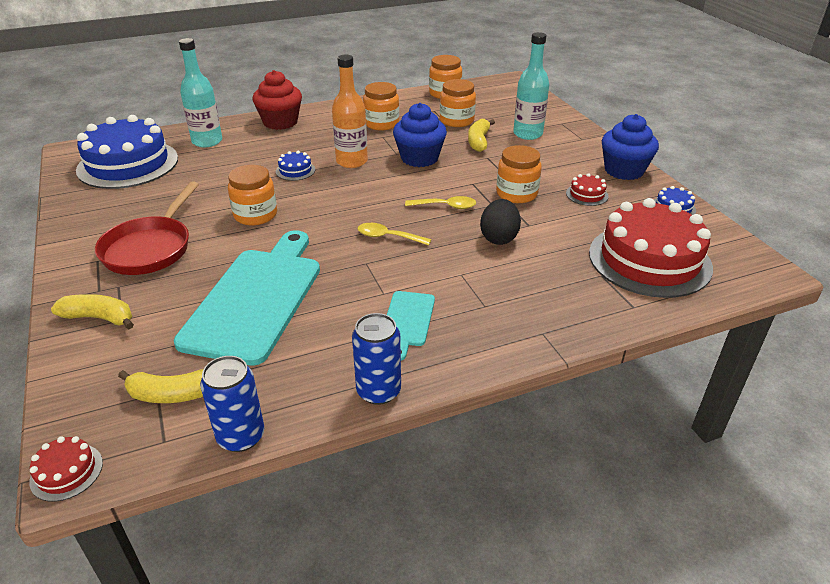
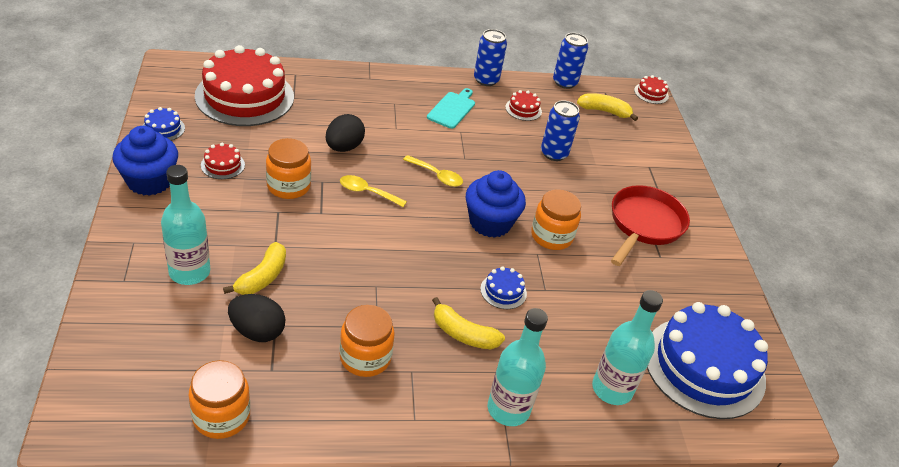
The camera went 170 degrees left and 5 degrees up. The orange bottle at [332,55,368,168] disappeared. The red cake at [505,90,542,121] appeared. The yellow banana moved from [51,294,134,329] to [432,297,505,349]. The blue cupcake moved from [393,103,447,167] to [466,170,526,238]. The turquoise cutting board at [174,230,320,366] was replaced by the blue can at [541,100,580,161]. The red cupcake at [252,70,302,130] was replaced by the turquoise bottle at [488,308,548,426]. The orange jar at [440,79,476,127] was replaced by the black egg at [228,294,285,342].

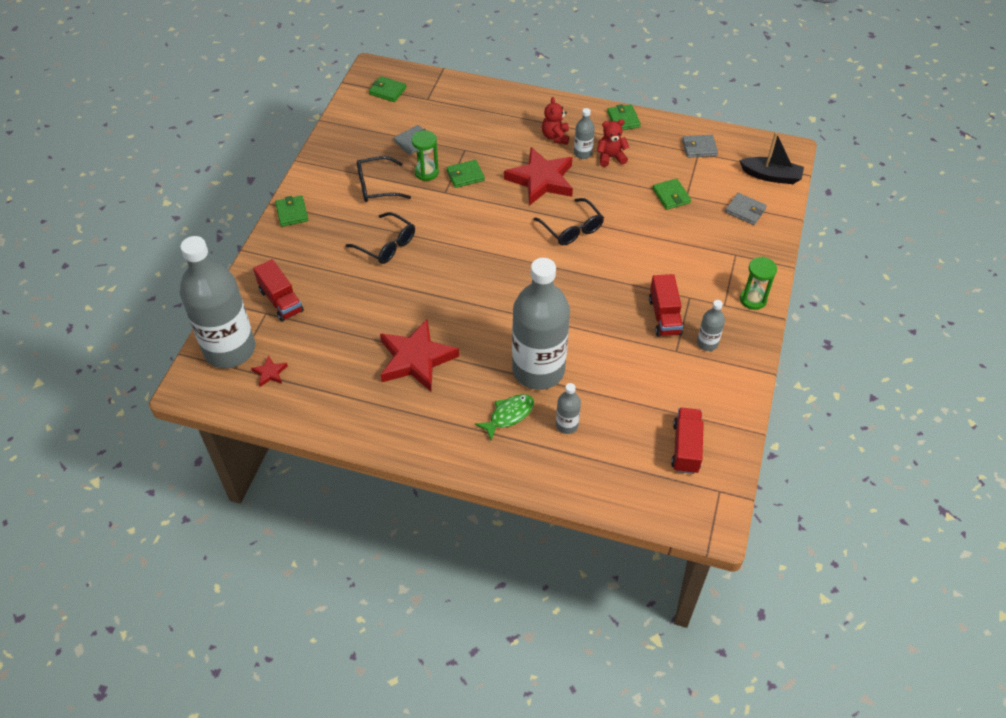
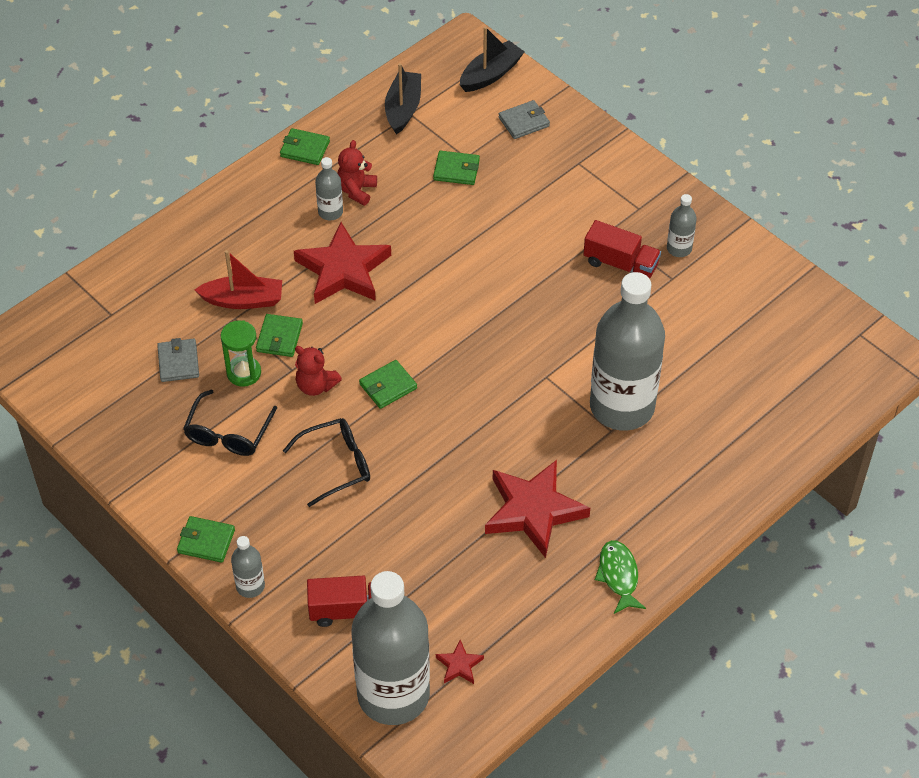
The camera went 60 degrees left and 0 degrees up. The black glasses at [534,198,604,245] disappeared. The red truck at [671,408,704,474] disappeared. The green hourglass at [740,257,777,310] disappeared. The red boat at [195,250,282,309] appeared. The green wallet moved from [369,76,406,102] to [359,360,417,409]. The green fish moved from [475,394,534,440] to [595,540,646,614]. The red teddy bear moved from [542,97,569,144] to [295,346,342,396]. The grey bottle moved from [556,383,581,434] to [231,536,265,598]. The grey wallet at [682,135,718,158] was replaced by the black boat at [385,63,421,135].

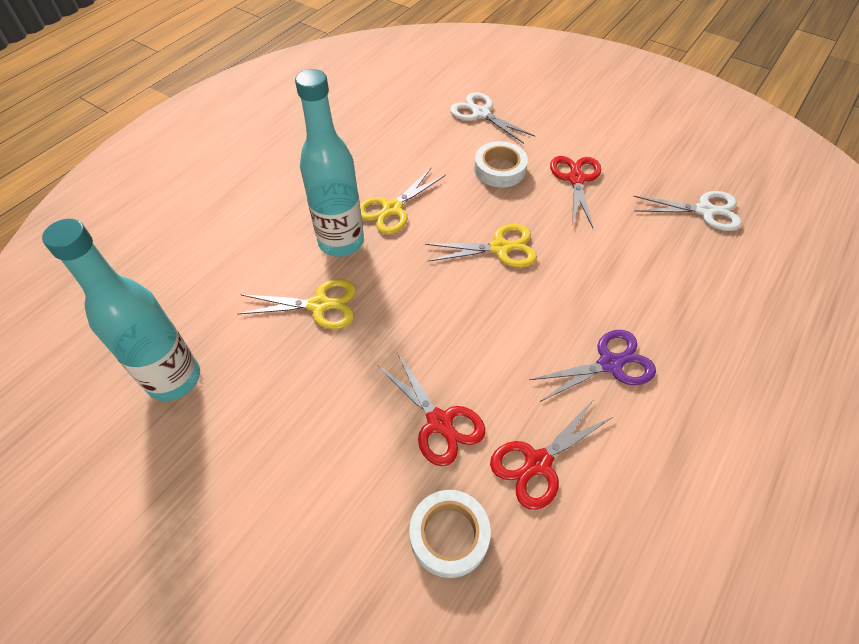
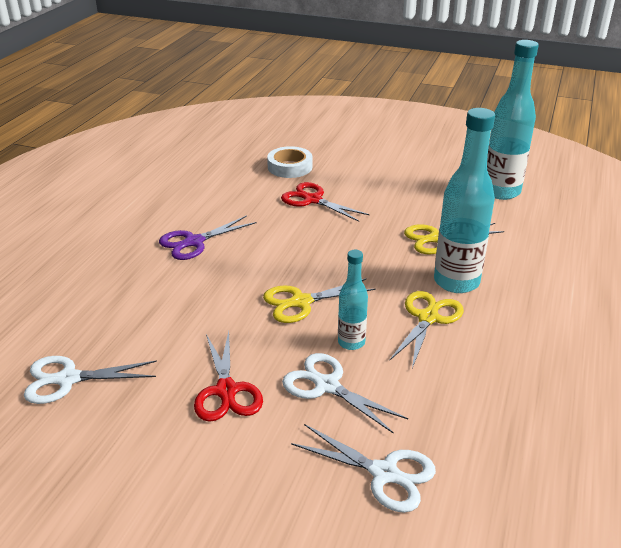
The camera went 165 degrees right and 20 degrees down. The red scissors at [490,401,613,510] disappeared. The turquoise bottle at [338,250,368,350] appeared. The white tape at [474,141,528,187] was replaced by the white scissors at [282,353,408,434].

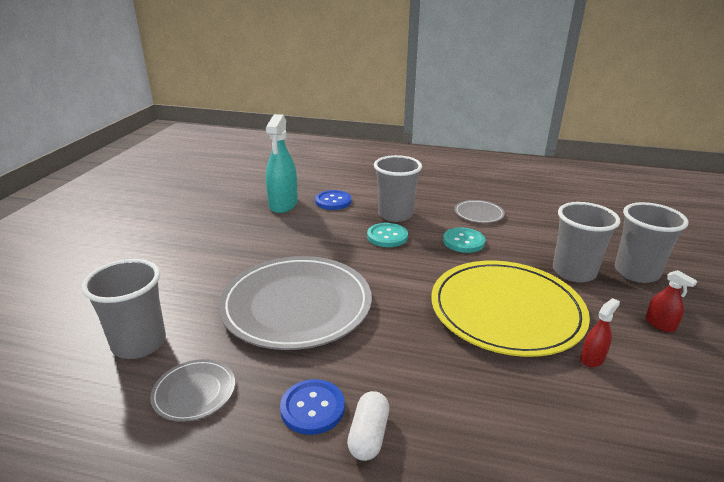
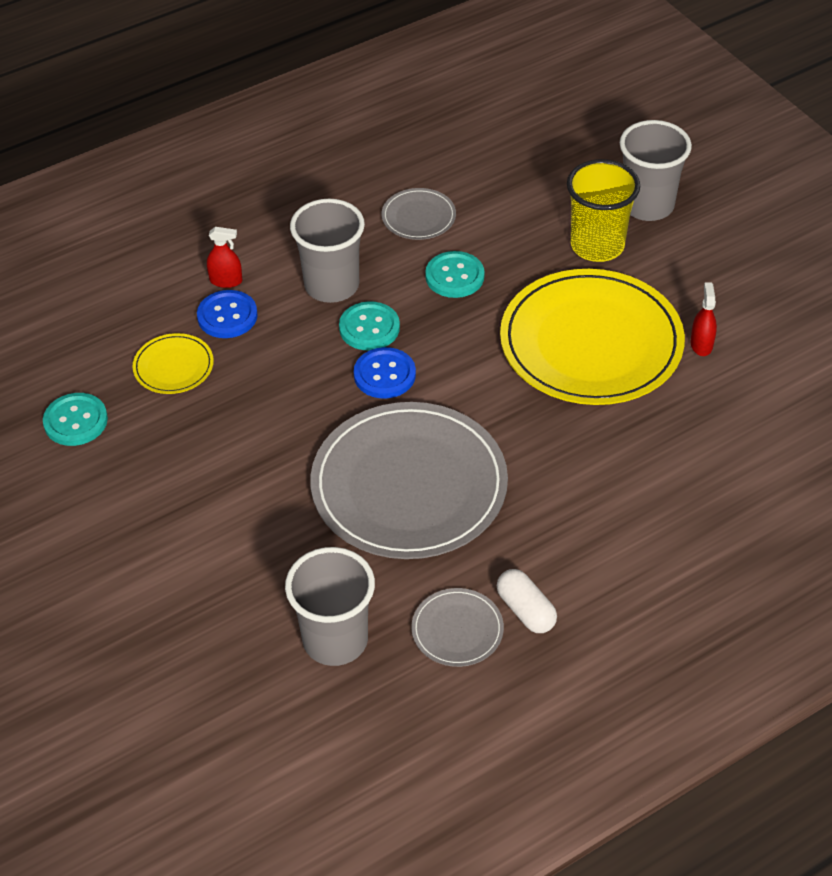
The camera went 45 degrees left and 20 degrees up. The turquoise button at [43,393,108,446] appeared. The blue button moved from [280,379,345,435] to [354,347,416,399]. The white capsule moved from [347,391,389,461] to [497,569,557,633]. The red spray bottle moved from [646,270,697,332] to [207,227,242,288]. The turquoise spray bottle at [266,114,298,213] was replaced by the yellow plate at [132,333,214,394]. The grey cup at [553,202,621,283] became the yellow cup at [567,159,640,262].

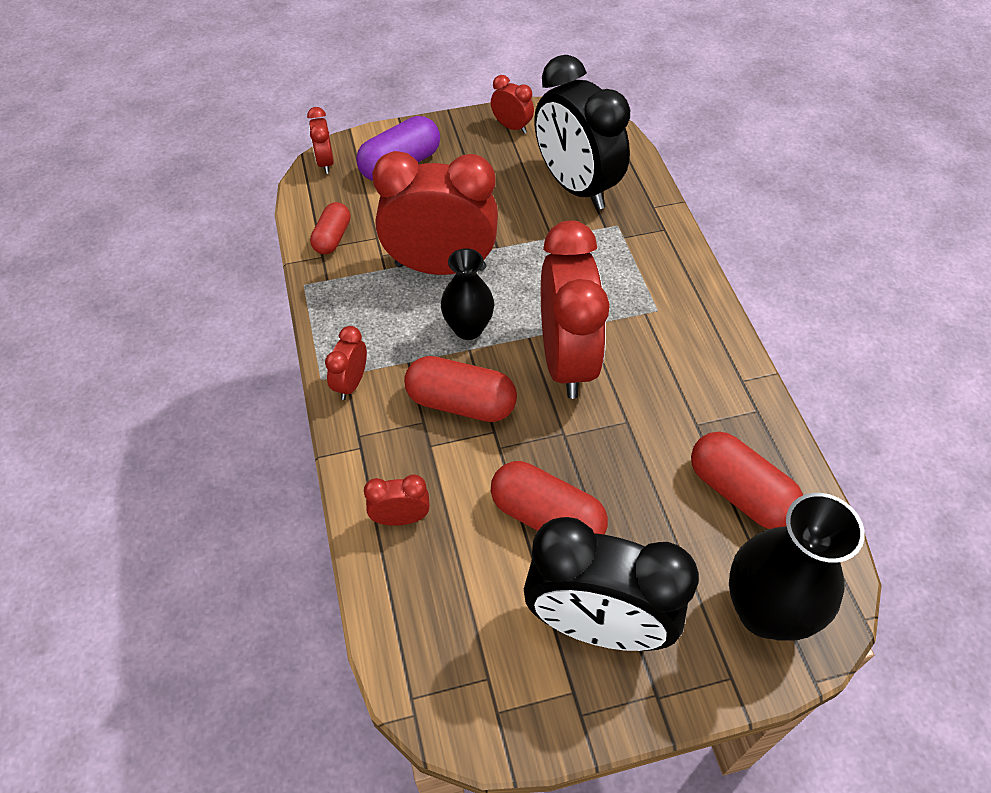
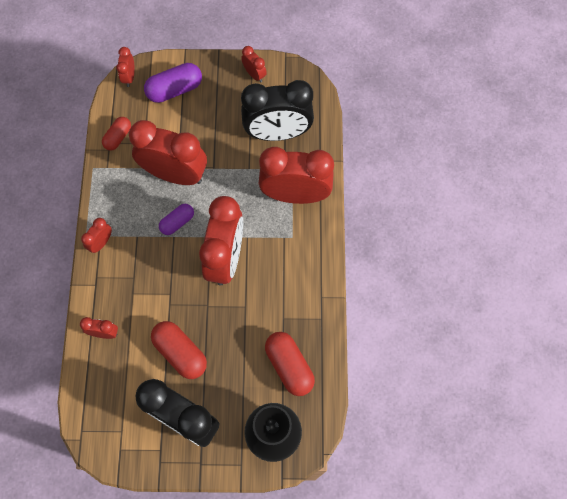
The camera went 15 degrees right and 15 degrees up. The red capsule at [404,356,517,422] disappeared. The red clock at [259,147,334,204] appeared. The black vase at [441,248,494,340] was replaced by the purple capsule at [159,204,194,235]. The black clock at [534,55,630,210] turned 75 degrees counterclockwise.

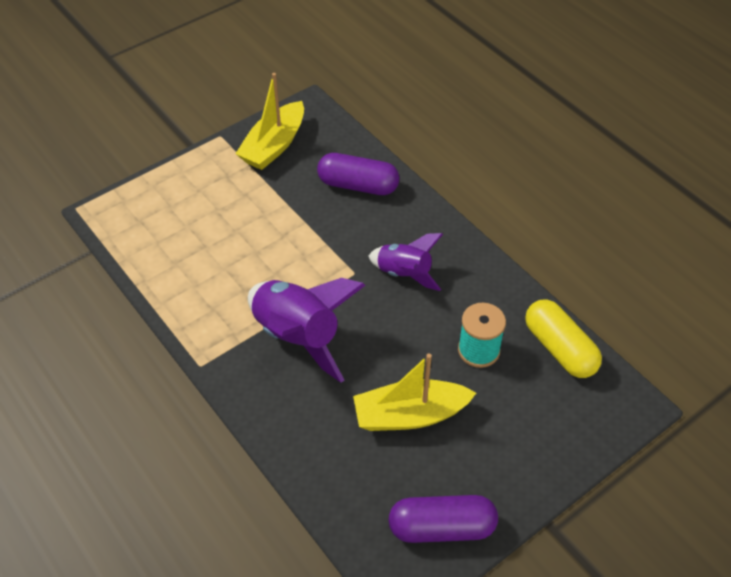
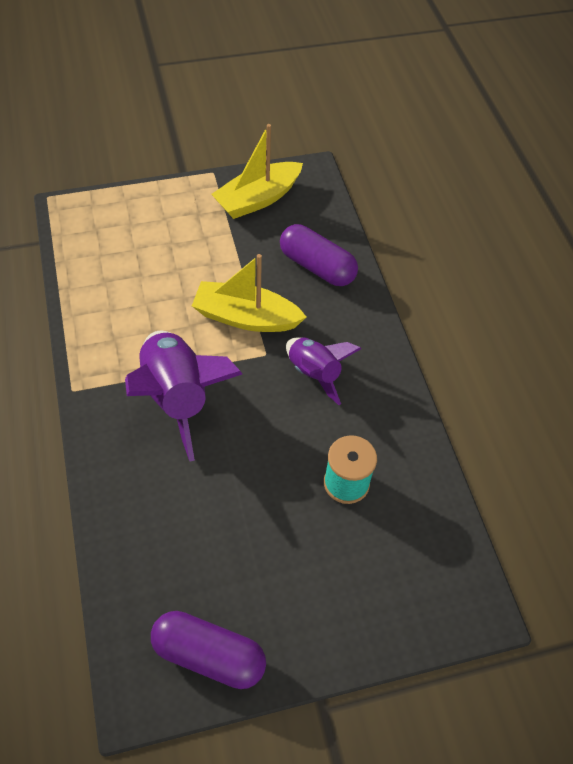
The camera went 20 degrees right and 5 degrees up. The yellow capsule at [525,299,602,378] disappeared. The yellow boat moved from [353,353,476,431] to [192,254,306,332].

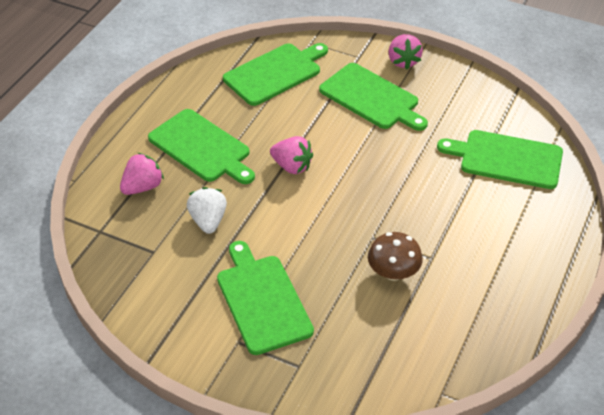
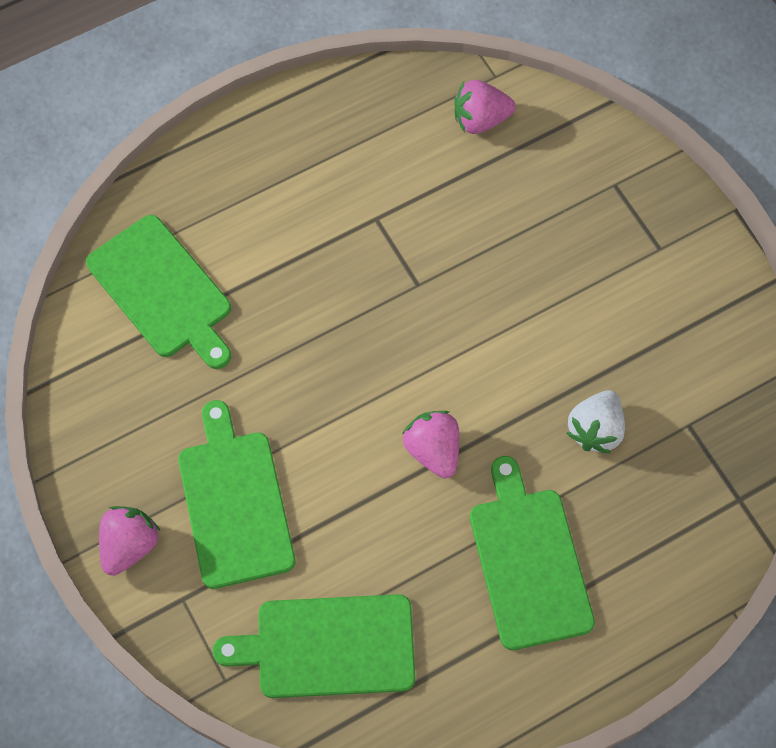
The camera went 145 degrees left and 20 degrees up. The green cutting board at [217,241,314,355] disappeared. The brown mushroom at [368,232,423,281] disappeared. The pink strawberry moved from [120,153,164,195] to [454,80,516,134].

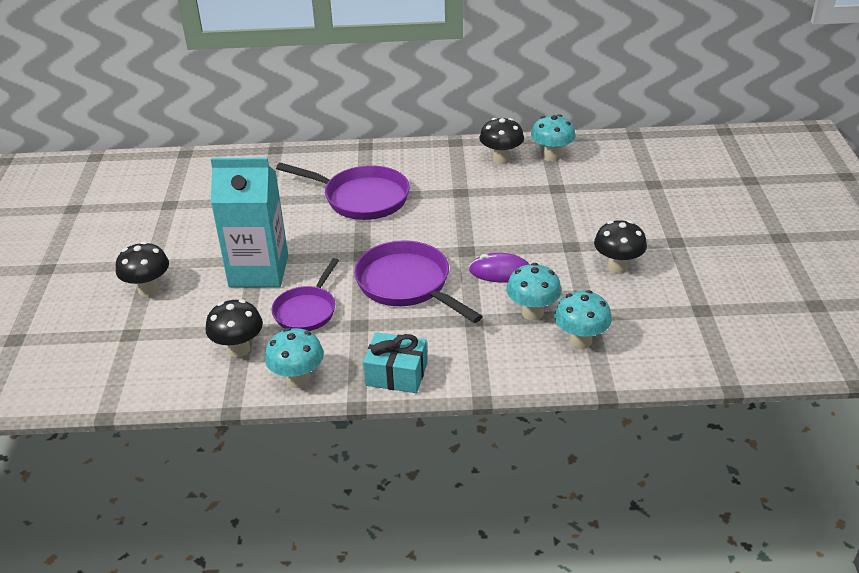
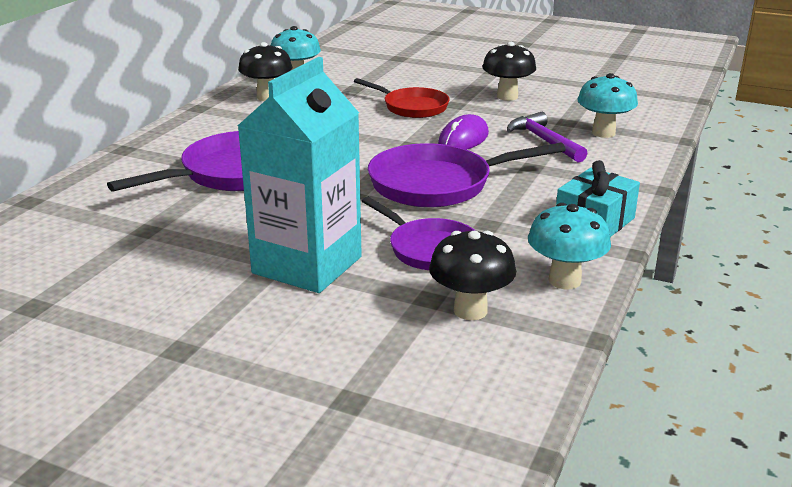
The camera went 65 degrees left and 10 degrees down. The black mushroom at [116,242,169,297] disappeared. The red pan at [354,78,450,118] appeared. The turquoise mushroom at [506,263,562,321] was replaced by the purple hammer at [507,112,588,162].

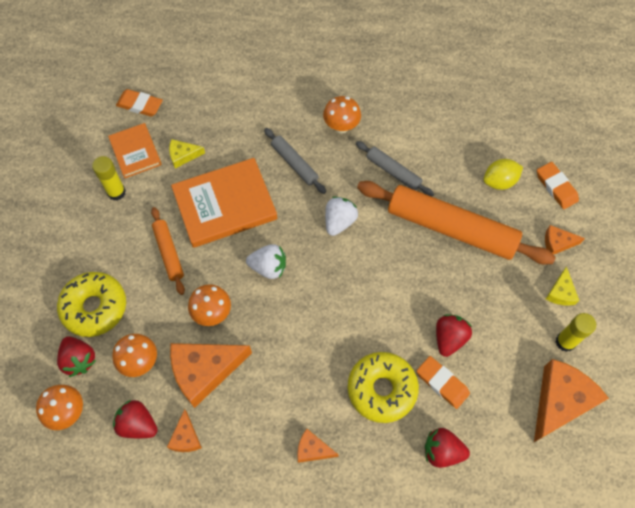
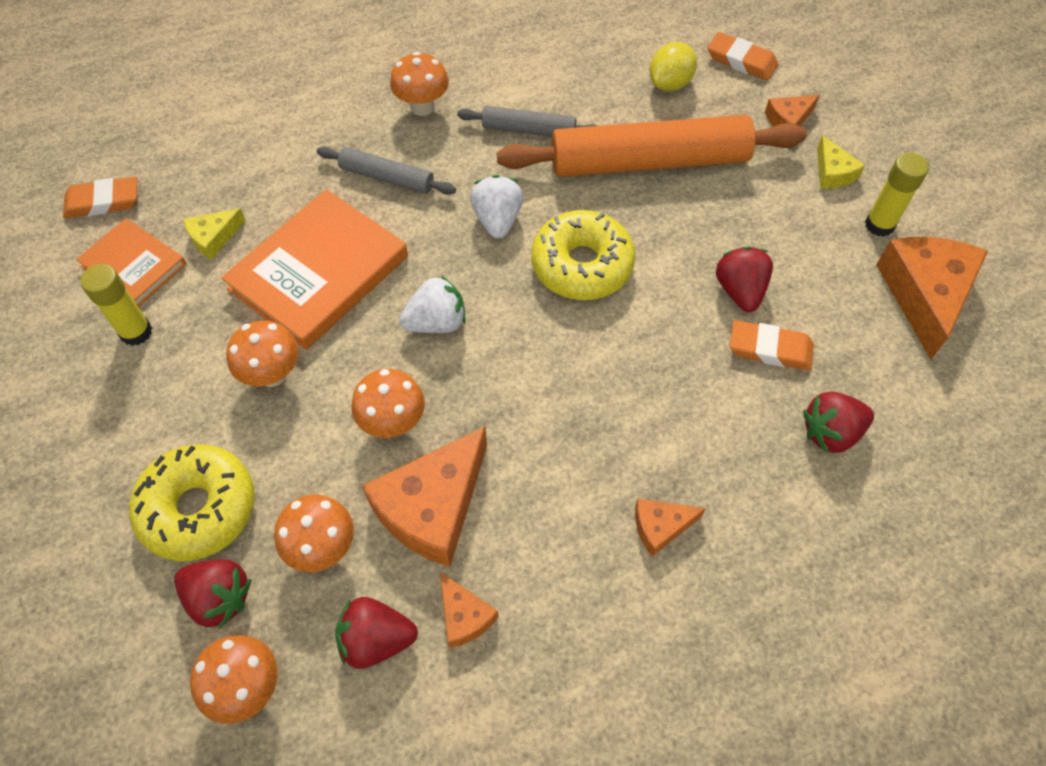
The camera went 30 degrees left and 5 degrees down. The yellow donut moved from [348,352,419,423] to [532,210,635,300]. The orange rolling pin at [151,207,185,295] was replaced by the orange mushroom at [226,320,299,387].

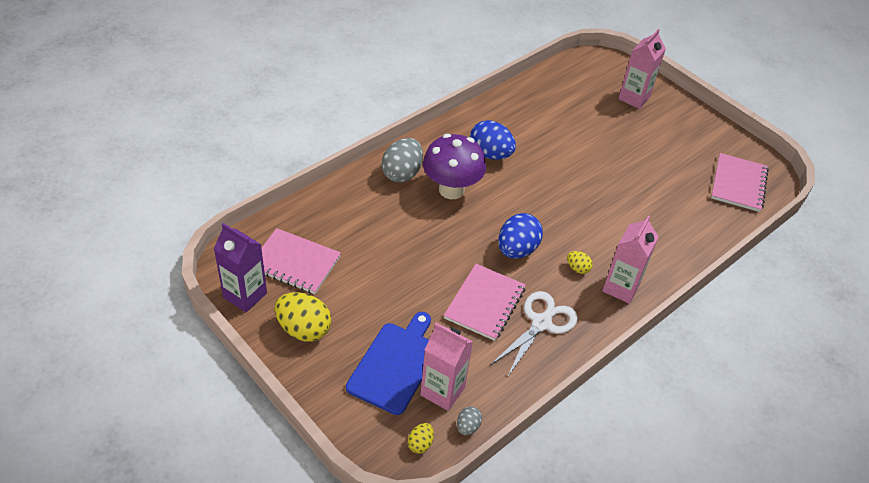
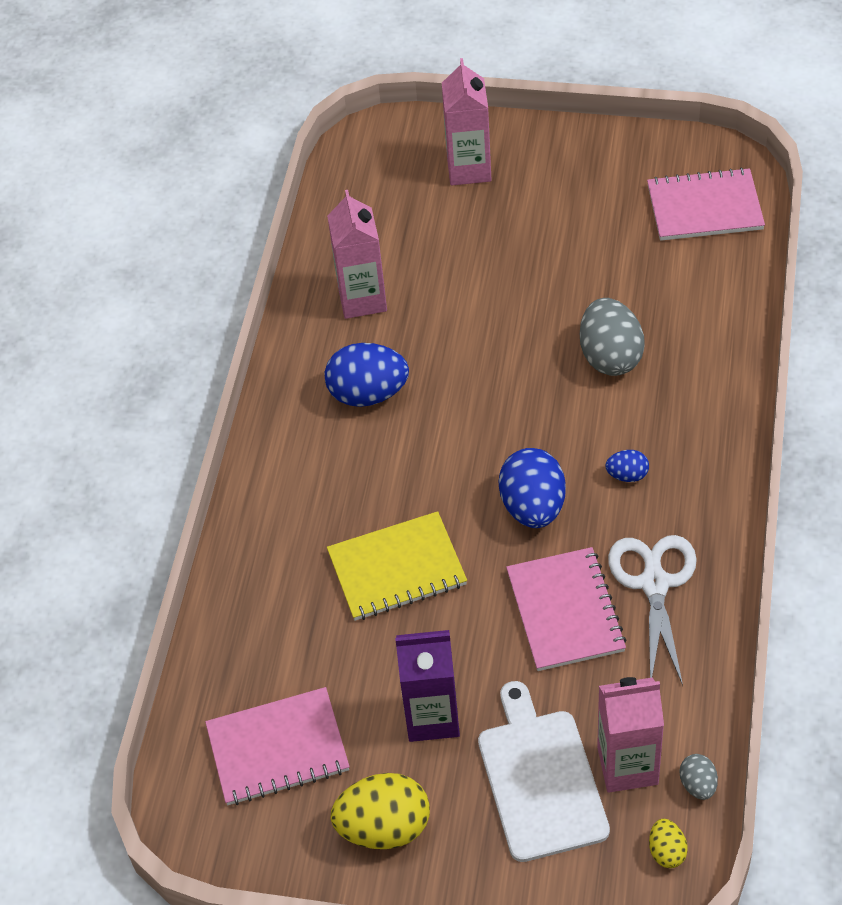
The camera went 30 degrees left and 5 degrees up. The purple mushroom at [423,134,486,199] disappeared. The yellow notebook at [327,511,467,621] appeared. The purple carton moved from [214,223,267,312] to [395,630,460,742]. The grey egg moved from [382,138,423,183] to [580,298,645,376]. The pink carton moved from [602,215,659,304] to [327,190,387,319]. The blue cutting board at [346,312,431,415] became the white cutting board at [478,681,610,862]. The yellow egg at [567,251,593,274] became the blue egg at [605,450,649,482]. The pink notebook at [711,153,769,212] turned 75 degrees counterclockwise.

